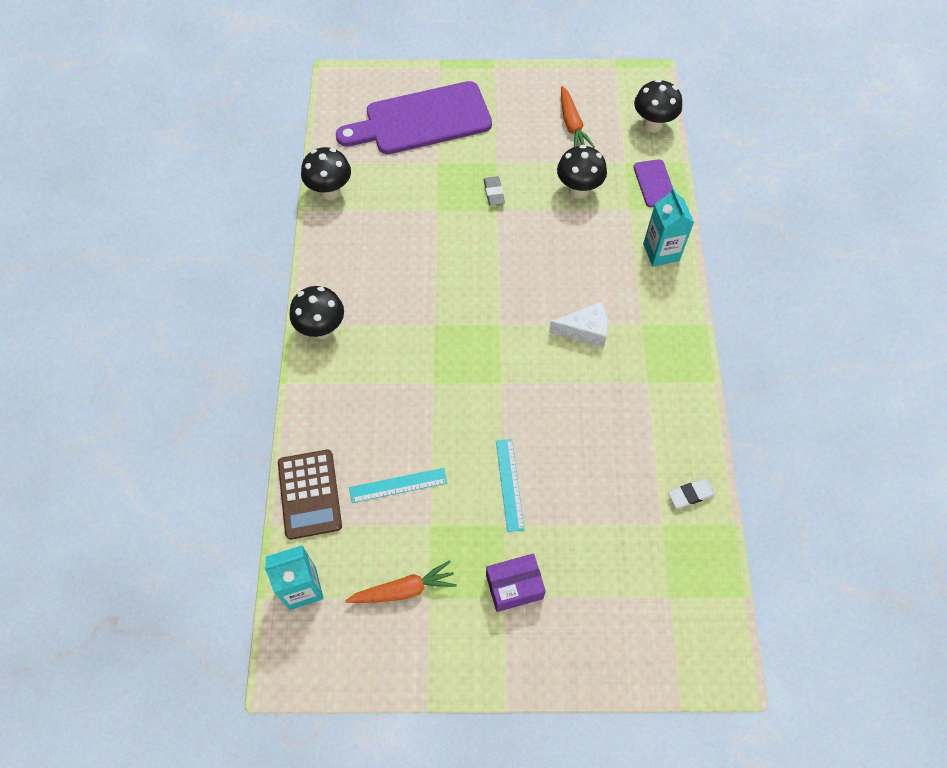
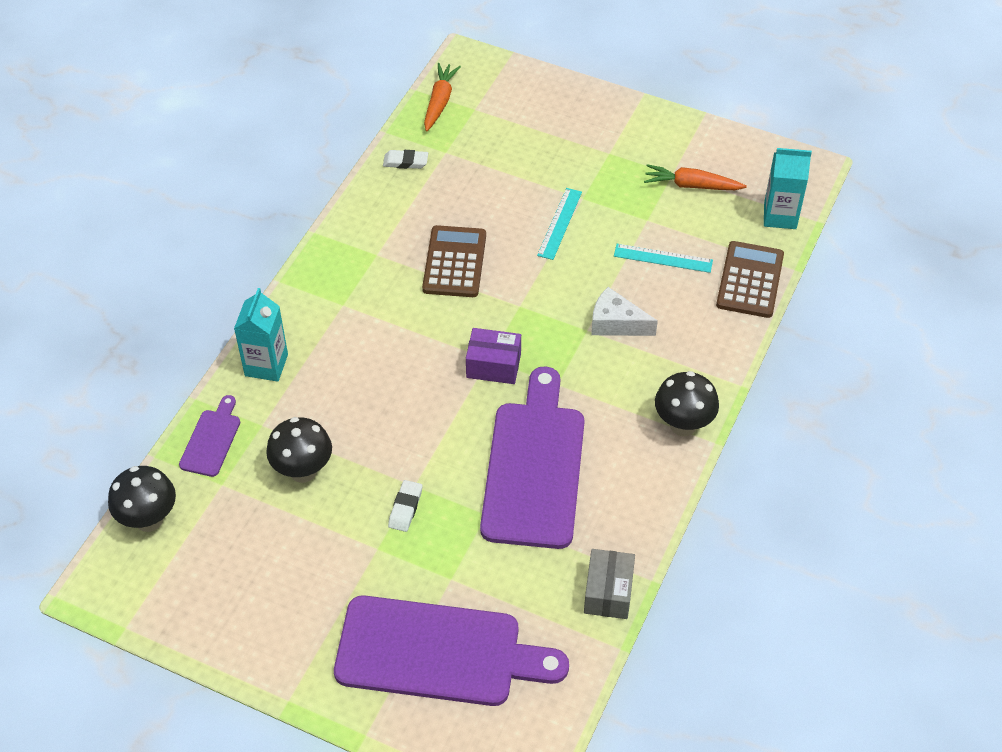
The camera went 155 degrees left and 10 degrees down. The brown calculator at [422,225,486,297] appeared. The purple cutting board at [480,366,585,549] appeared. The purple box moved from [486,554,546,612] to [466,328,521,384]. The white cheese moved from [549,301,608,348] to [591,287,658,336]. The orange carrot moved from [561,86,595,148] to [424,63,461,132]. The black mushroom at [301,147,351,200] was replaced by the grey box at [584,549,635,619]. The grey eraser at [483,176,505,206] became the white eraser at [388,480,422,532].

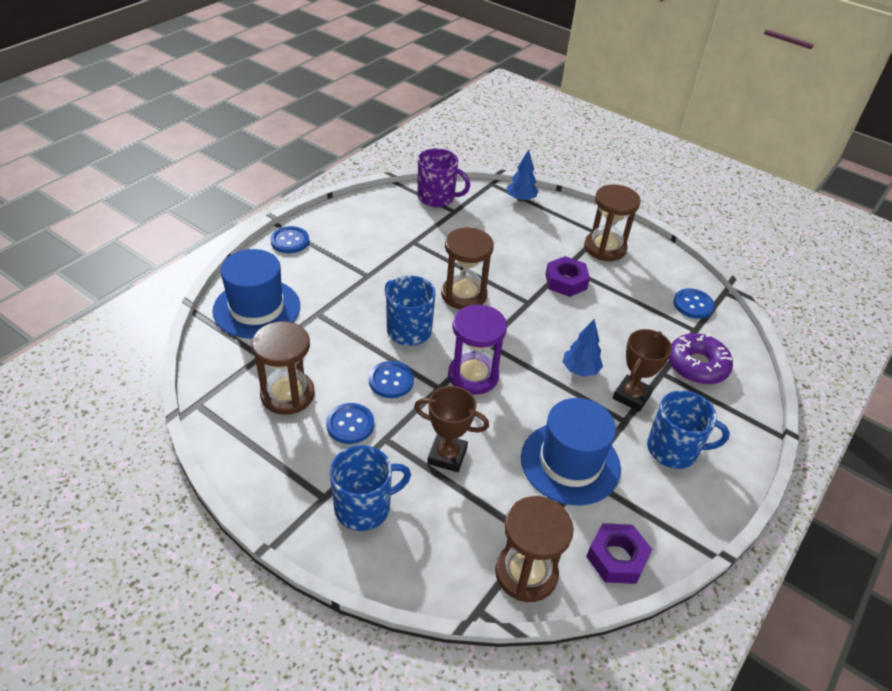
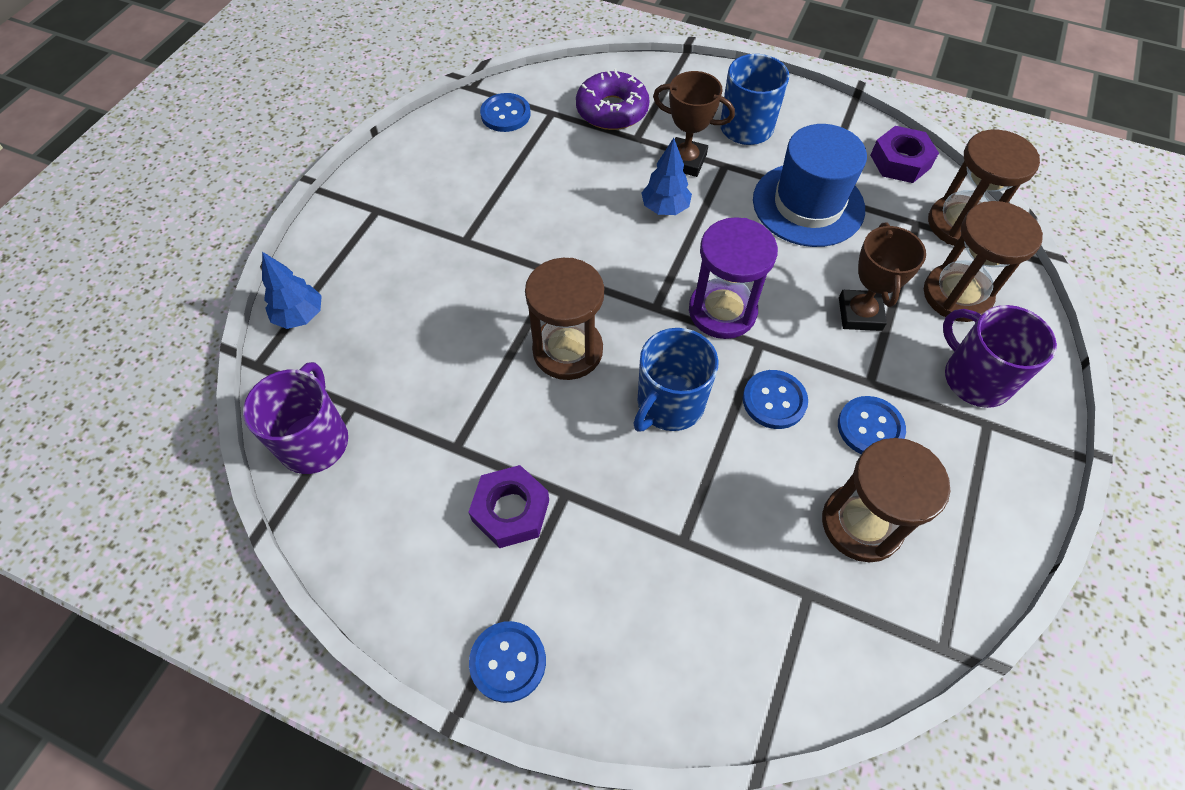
The camera went 100 degrees left and 15 degrees up. The blue hat at [212,249,300,339] disappeared. The purple nut moved from [545,256,590,297] to [468,465,549,548]. The brown hourglass moved from [584,184,641,261] to [924,201,1043,322]. The blue mug at [330,445,411,531] became the purple mug at [943,305,1057,408].

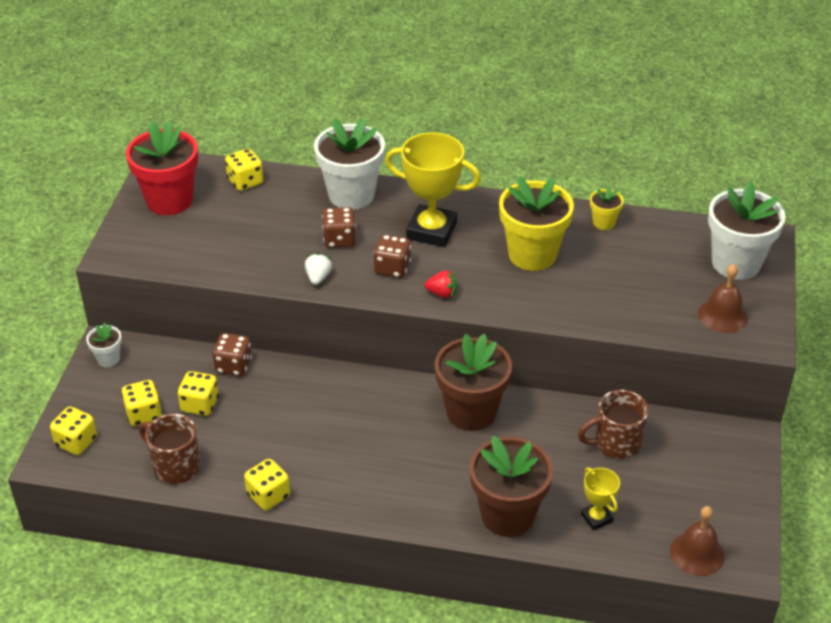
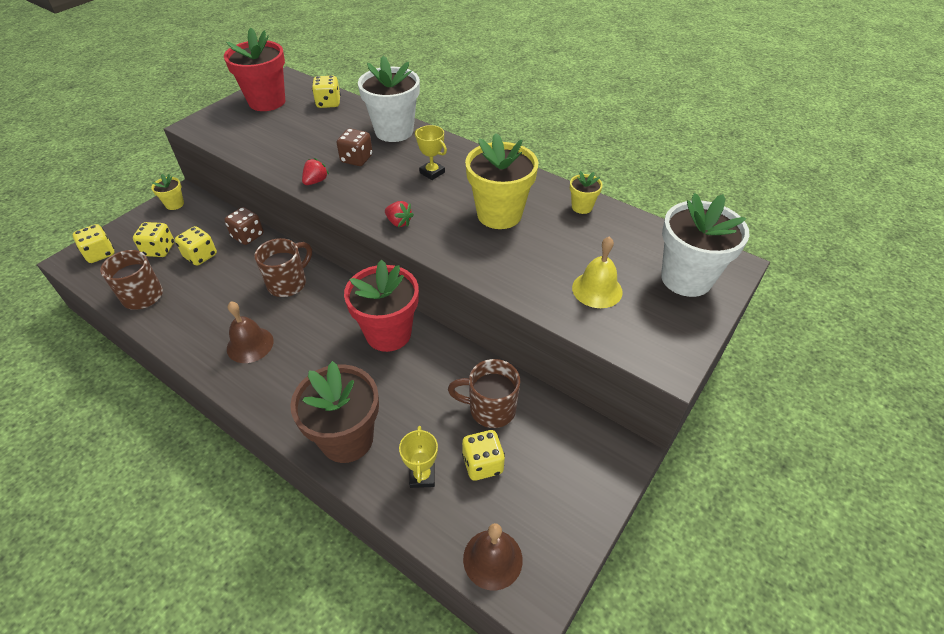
The camera went 25 degrees right and 5 degrees up. The brown dice at [373,234,411,278] disappeared. The brown mug at [254,238,312,297] appeared. The yellow bell at [572,236,623,308] appeared. The yellow dice moved from [244,459,290,510] to [462,430,505,481]. The brown bell moved from [698,264,748,333] to [227,302,274,363]. The white flower pot at [86,323,122,367] became the yellow flower pot at [151,174,184,210]. The white strawberry at [305,253,332,285] became the red strawberry at [302,158,329,185]. The brown flower pot at [435,334,512,431] became the red flower pot at [344,260,419,352]. The yellow trophy at [385,132,481,247] changed to 0.51 times the size.

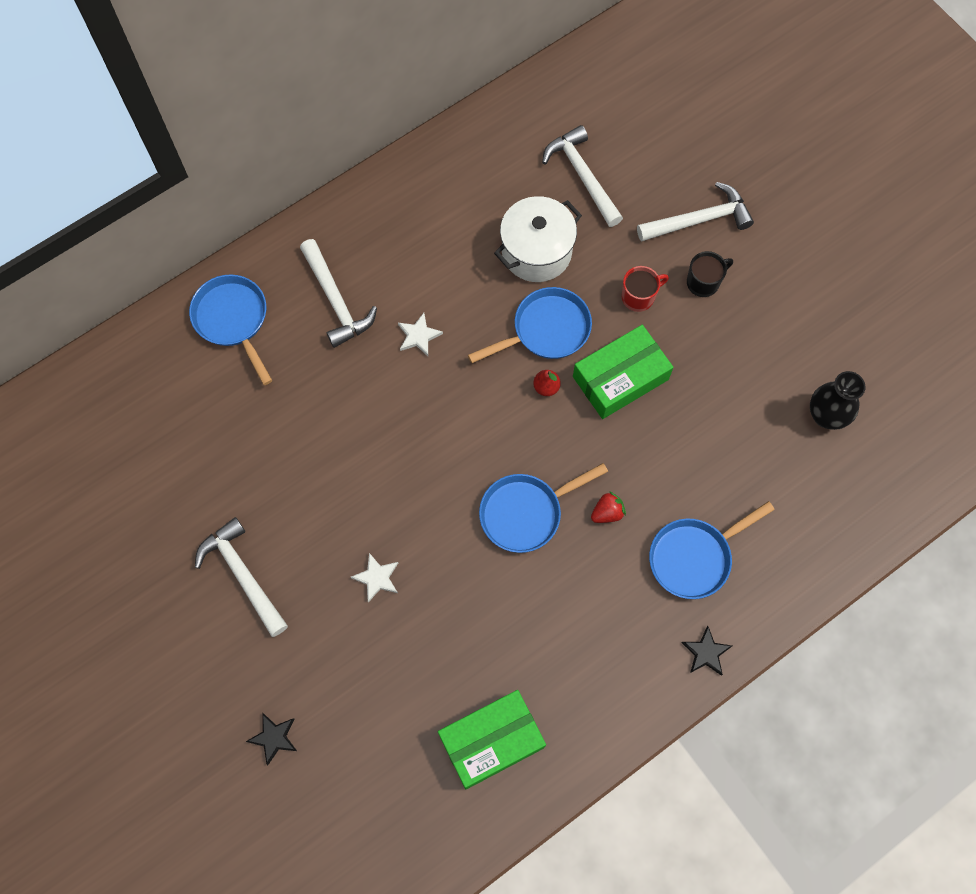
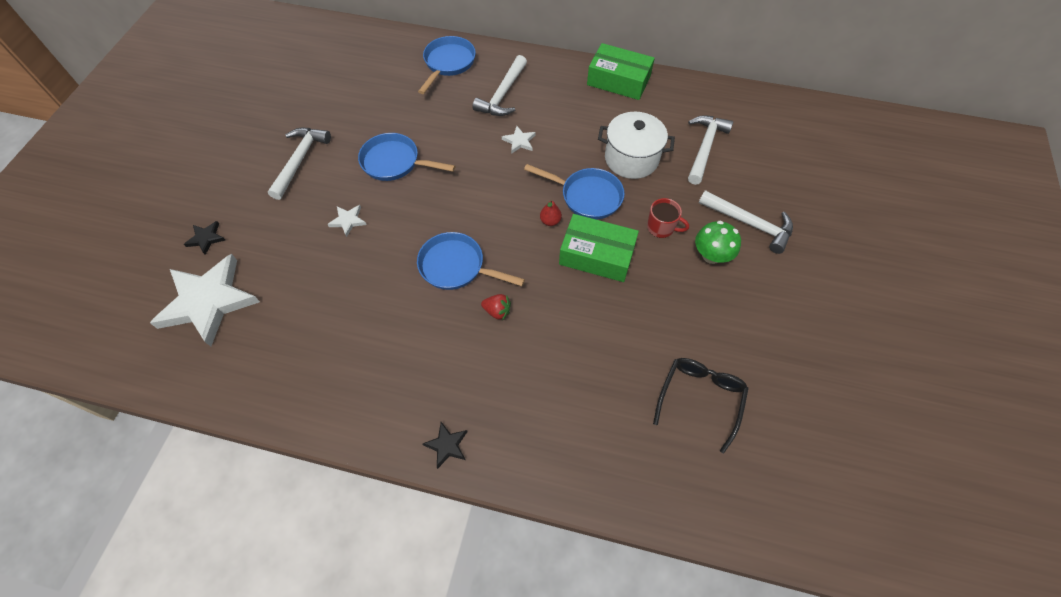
The camera went 50 degrees right and 10 degrees down. The white star at [150,254,260,347] appeared. The green box moved from [438,690,546,789] to [587,43,655,100]. The blue pan moved from [649,501,775,599] to [358,133,455,181]. The black mug at [687,251,733,297] was replaced by the green mushroom at [695,221,741,264]. The black vase at [810,371,866,430] was replaced by the black glasses at [653,358,749,453].

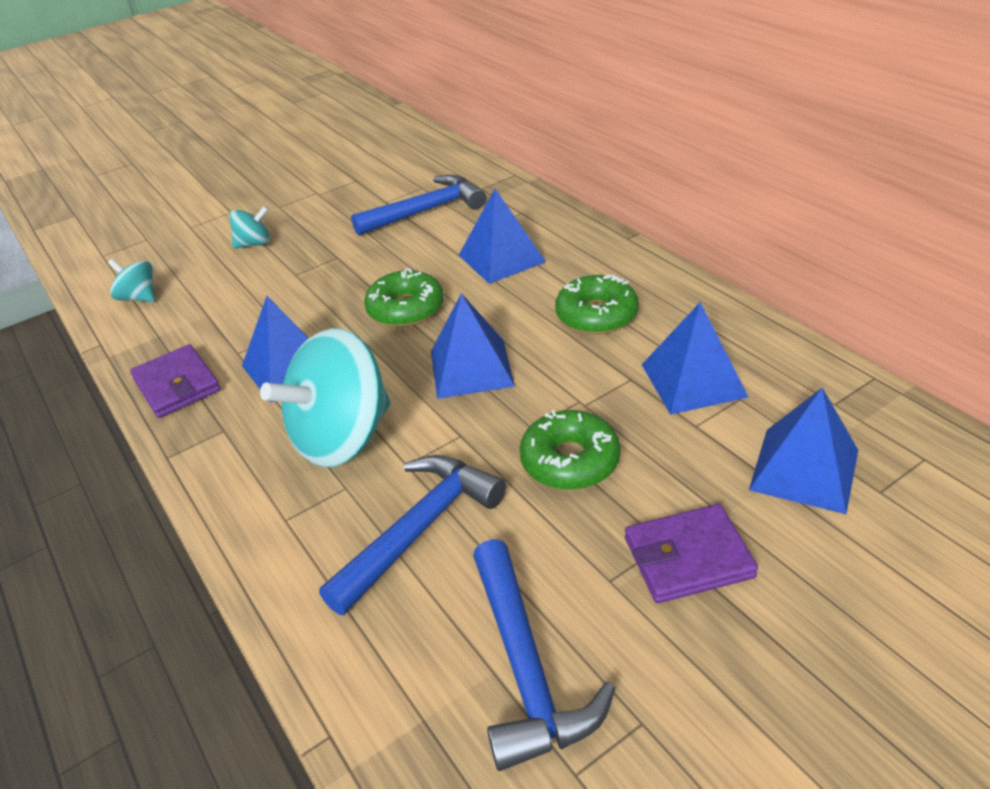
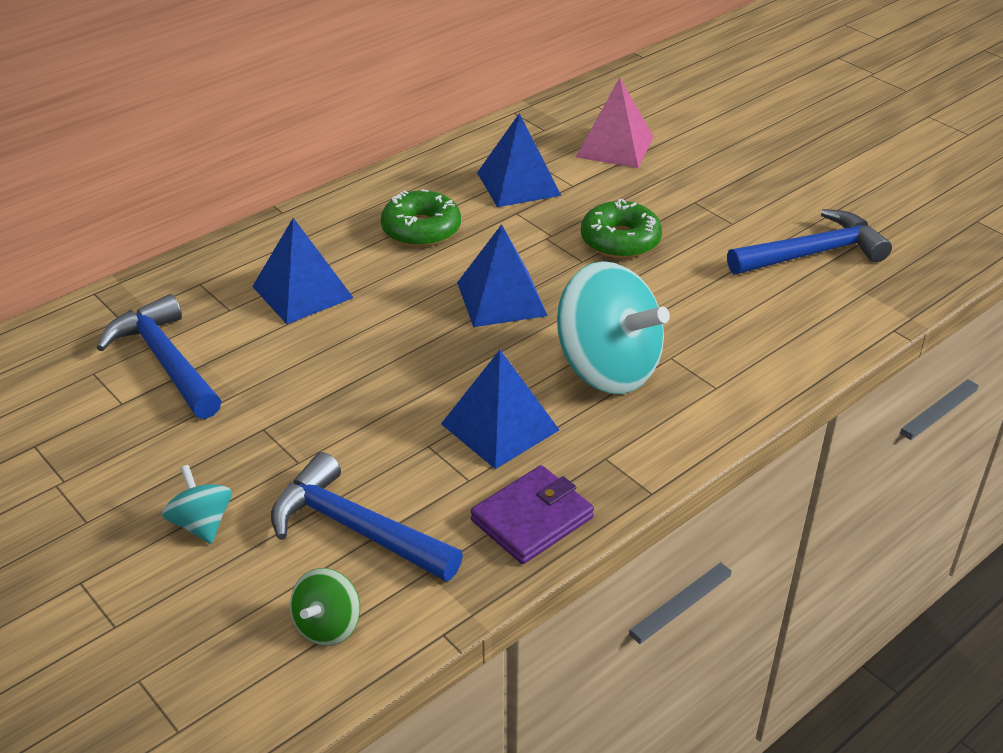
The camera went 100 degrees left and 0 degrees up. The green donut at [364,268,444,327] disappeared. The purple wallet at [625,504,758,603] disappeared. The blue hammer moved from [319,455,506,615] to [271,452,463,581]. The turquoise spinning top at [108,259,155,302] became the green spinning top at [290,568,360,646]. The blue pyramid at [749,388,858,514] became the pink pyramid at [576,78,654,168].

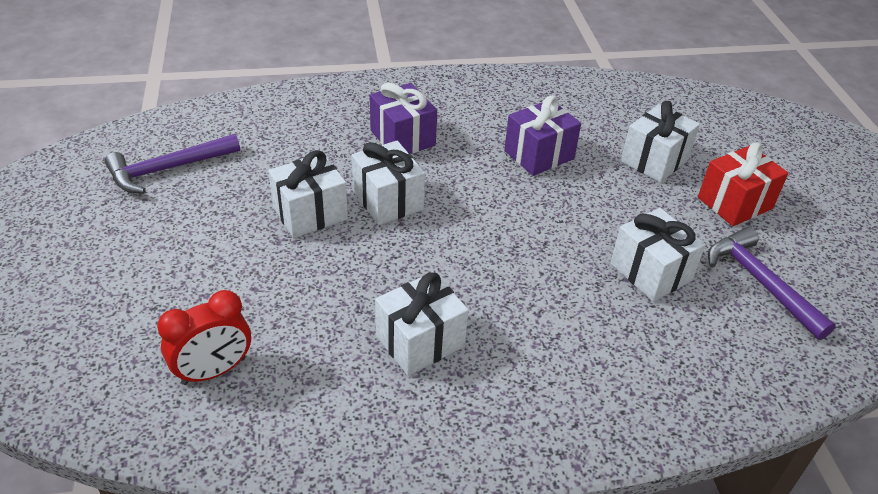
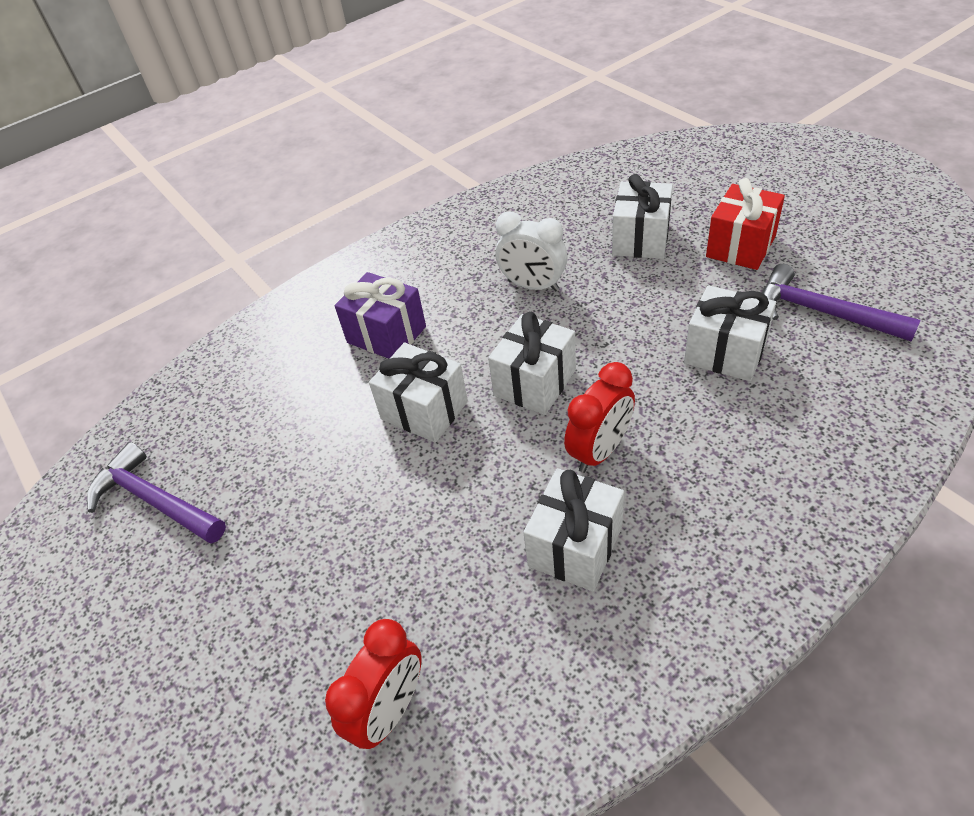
The camera went 20 degrees left and 5 degrees up. The red clock at [564,362,635,473] appeared. The white gift moved from [268,150,348,238] to [488,312,576,415]. The purple gift at [504,96,581,176] was replaced by the white clock at [495,211,568,292]. The purple hammer at [105,134,240,193] turned 90 degrees clockwise.

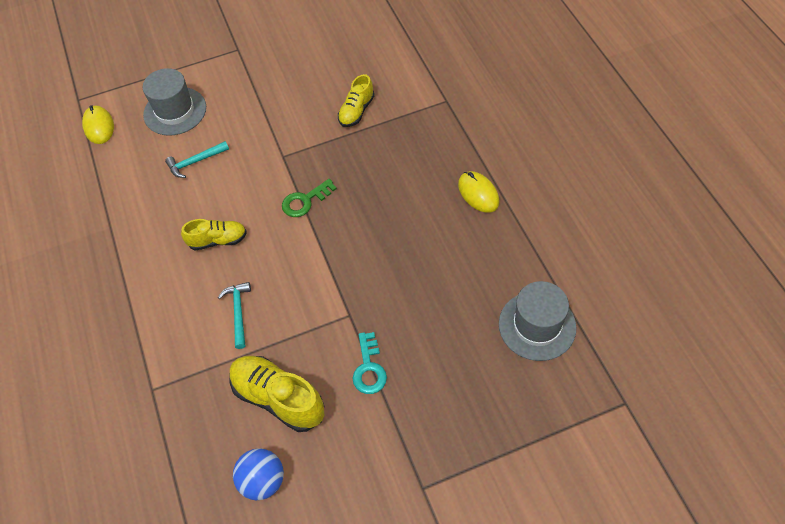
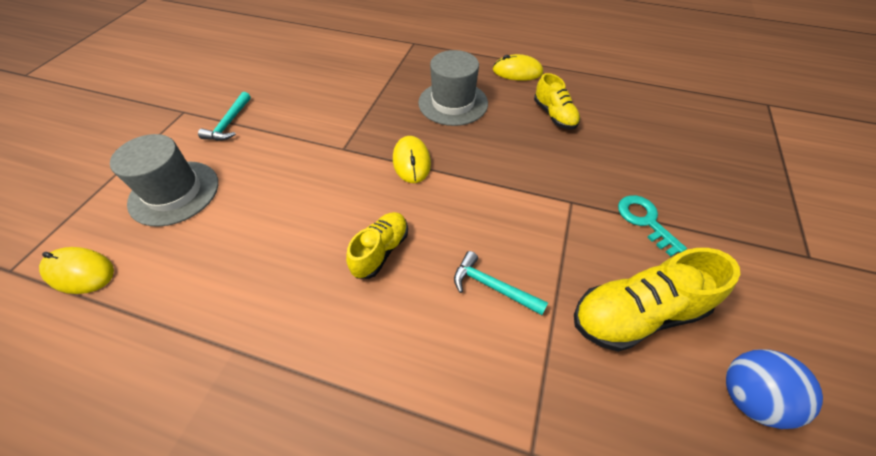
The camera went 55 degrees left and 5 degrees down. The turquoise hammer moved from [165,141,229,178] to [198,92,251,141]. The yellow shoe moved from [338,74,374,127] to [534,73,580,129]. The grey hat moved from [499,281,576,361] to [418,50,488,126]. The green key at [282,179,337,217] was replaced by the yellow mouse at [393,136,431,183]. The turquoise key at [353,332,387,394] turned 150 degrees counterclockwise.

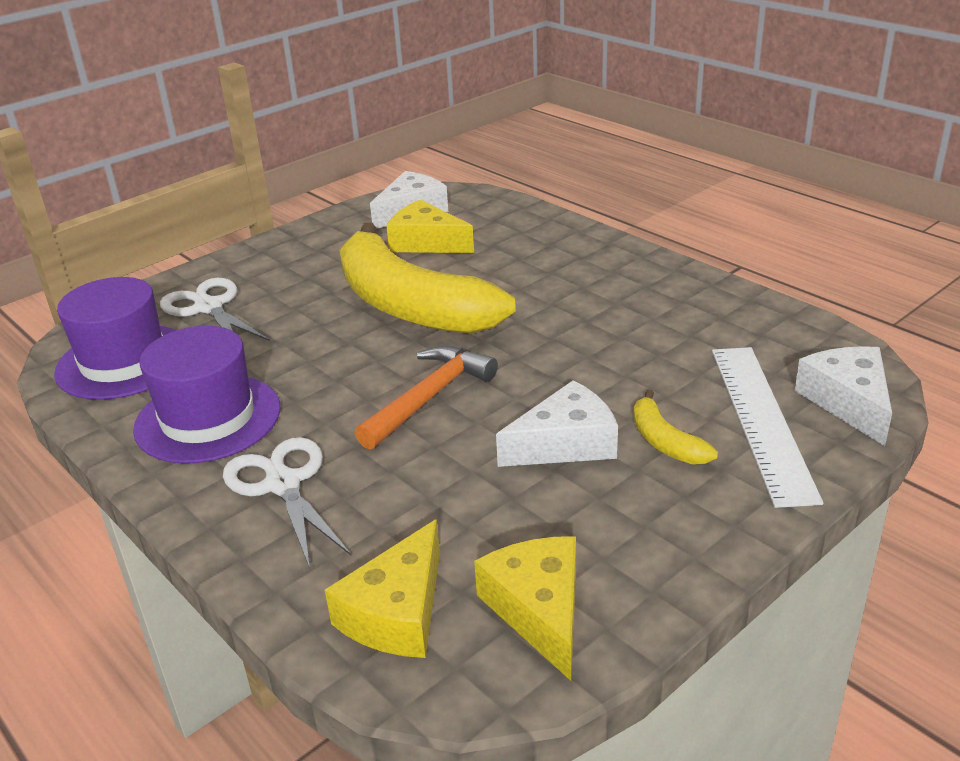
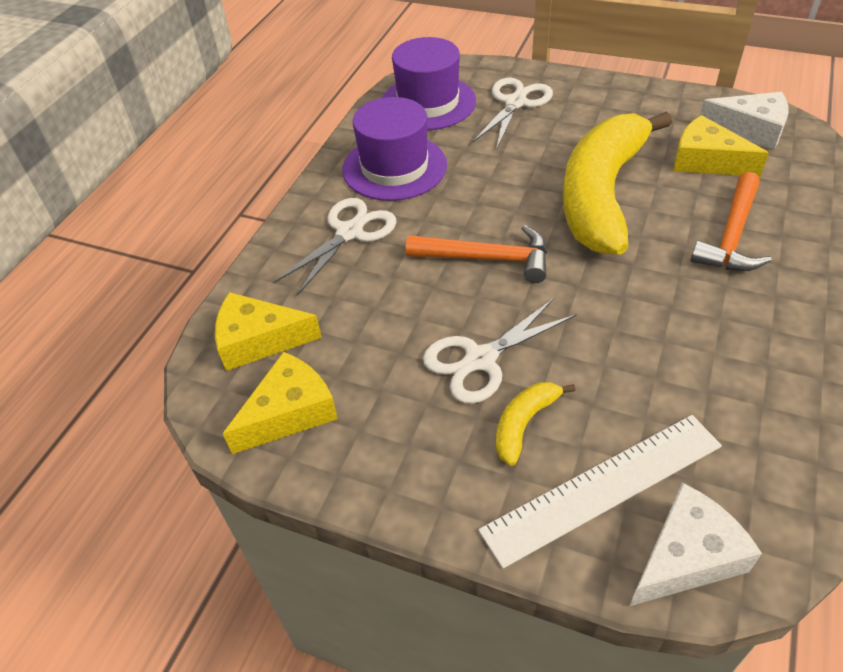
The camera went 65 degrees right and 15 degrees up. The orange hammer at [690,172,772,271] appeared. The white cheese at [496,380,618,467] was replaced by the white scissors at [423,297,577,404]. The yellow cheese at [386,200,474,253] turned 60 degrees counterclockwise.

